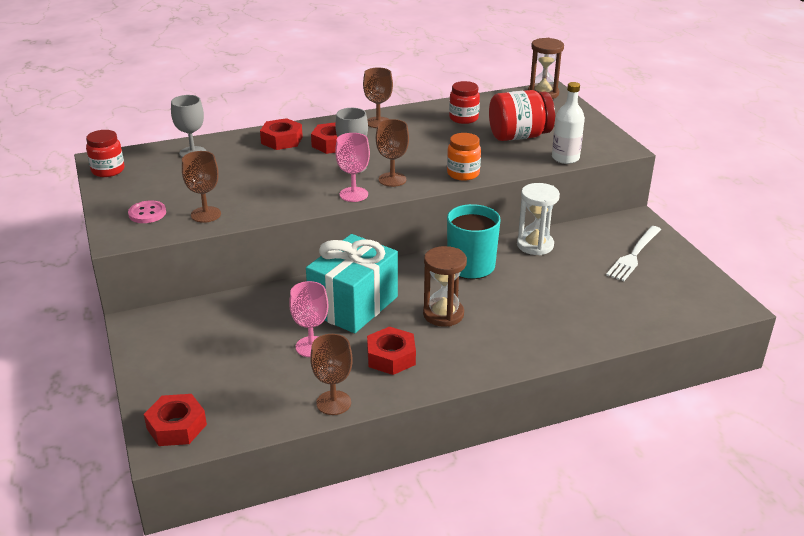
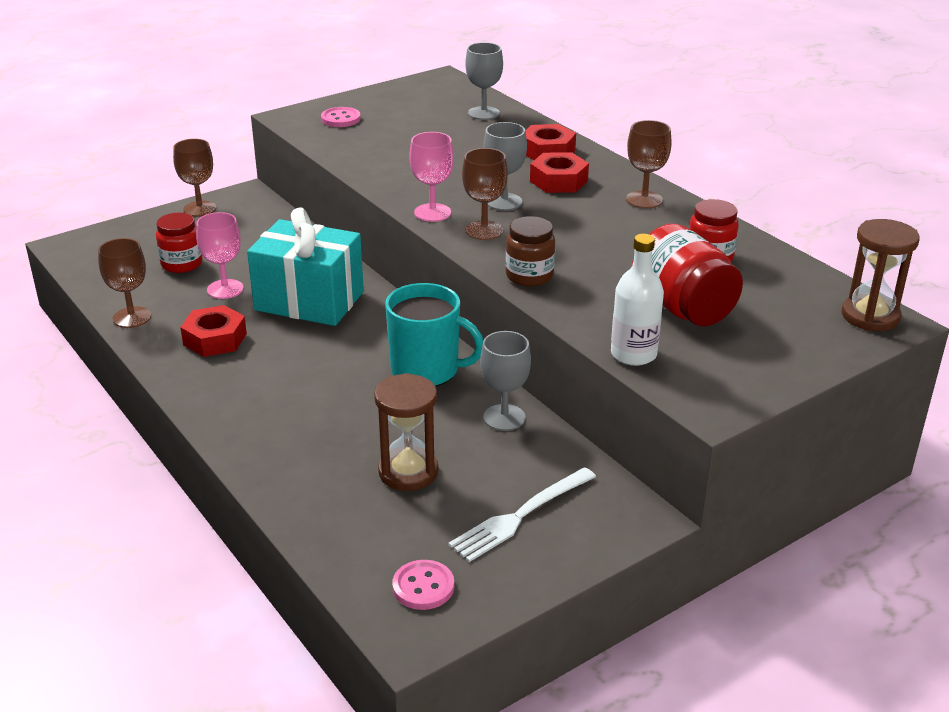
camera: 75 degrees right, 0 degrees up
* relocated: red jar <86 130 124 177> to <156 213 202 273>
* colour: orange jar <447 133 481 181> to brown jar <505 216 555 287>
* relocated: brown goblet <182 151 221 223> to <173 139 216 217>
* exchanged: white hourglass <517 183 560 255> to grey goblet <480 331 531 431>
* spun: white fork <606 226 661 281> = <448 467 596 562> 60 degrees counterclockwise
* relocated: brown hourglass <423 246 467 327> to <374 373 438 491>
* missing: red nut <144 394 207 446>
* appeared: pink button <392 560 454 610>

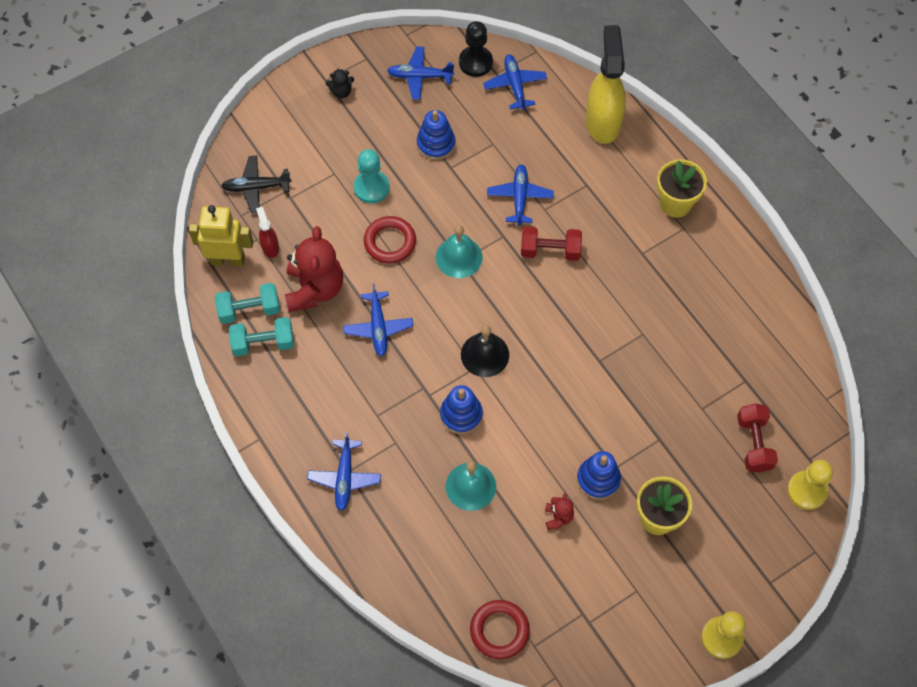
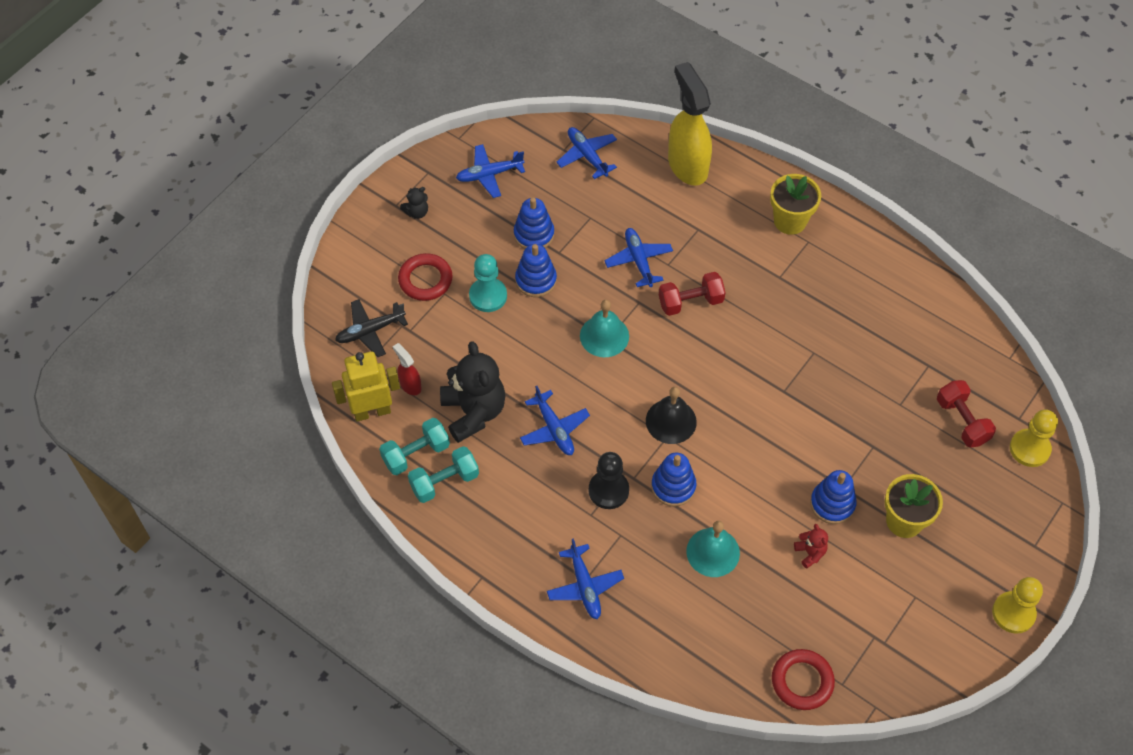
camera: 20 degrees left, 5 degrees down
* relocated: black pawn <459 21 493 77> to <589 452 629 509>
* relocated: red ring <364 216 416 264> to <398 253 453 301>
* colour: red teddy bear <285 226 343 312> to black teddy bear <440 341 506 443>
* appeared: blue stacking toy <515 244 557 297>

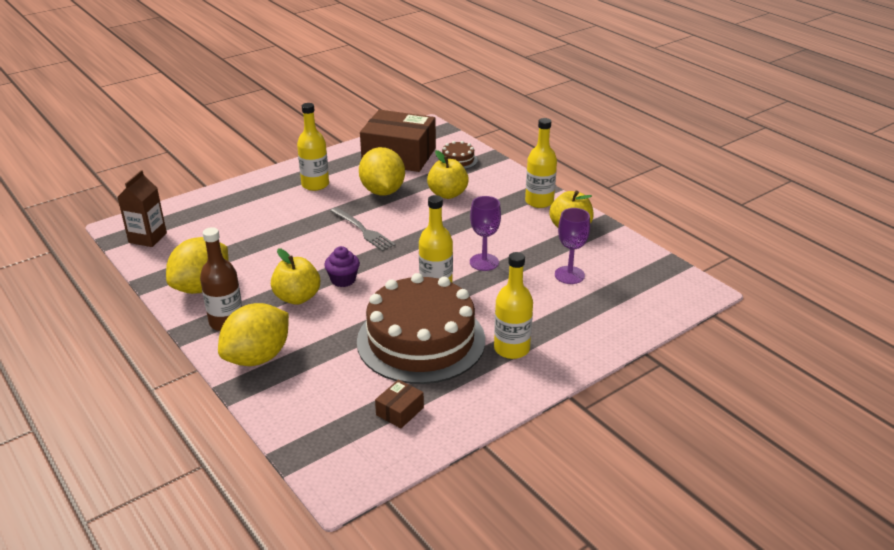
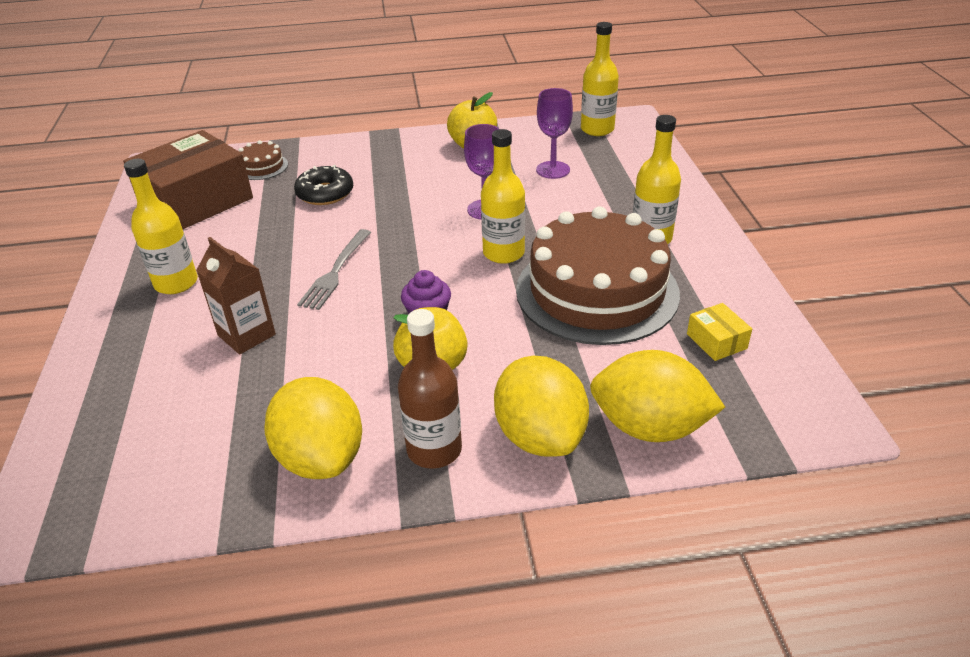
camera: 60 degrees left, 5 degrees up
* relocated: yellow bottle <525 118 557 208> to <581 22 619 136>
* relocated: yellow lemon <359 147 405 196> to <590 350 725 442>
* exchanged: yellow apple <427 150 469 199> to black donut <294 165 353 205>
* relocated: brown carton <118 170 167 247> to <196 237 276 354>
* spun: grey fork <331 207 396 251> = <297 229 371 310> 120 degrees clockwise
* colour: brown box <375 379 424 428> to yellow box <687 303 752 361>

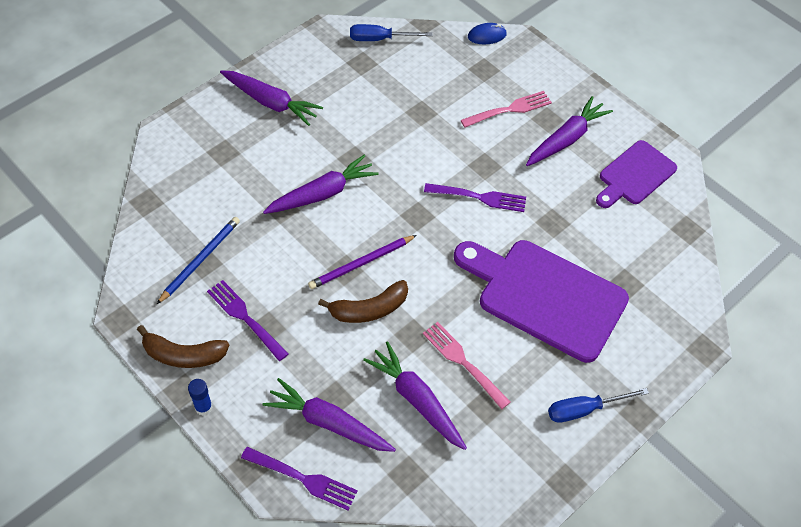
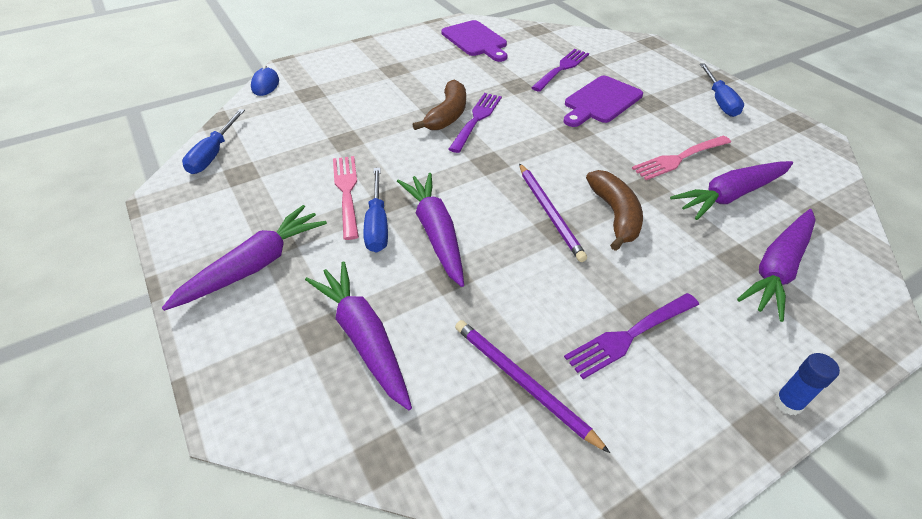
camera: 75 degrees left, 10 degrees down
* relocated: pink fork <461 91 552 128> to <333 156 359 240>
* relocated: purple carrot <526 96 613 166> to <305 262 412 410>
* colour: blue pencil <157 217 240 304> to purple pencil <455 320 610 453>
* size: purple cutting board <454 240 629 363> = <563 76 643 127> x0.59
* relocated: brown banana <137 325 229 368> to <412 80 466 130>
* relocated: purple fork <241 447 358 510> to <531 49 589 92>
* appeared: blue screwdriver <363 168 388 253>

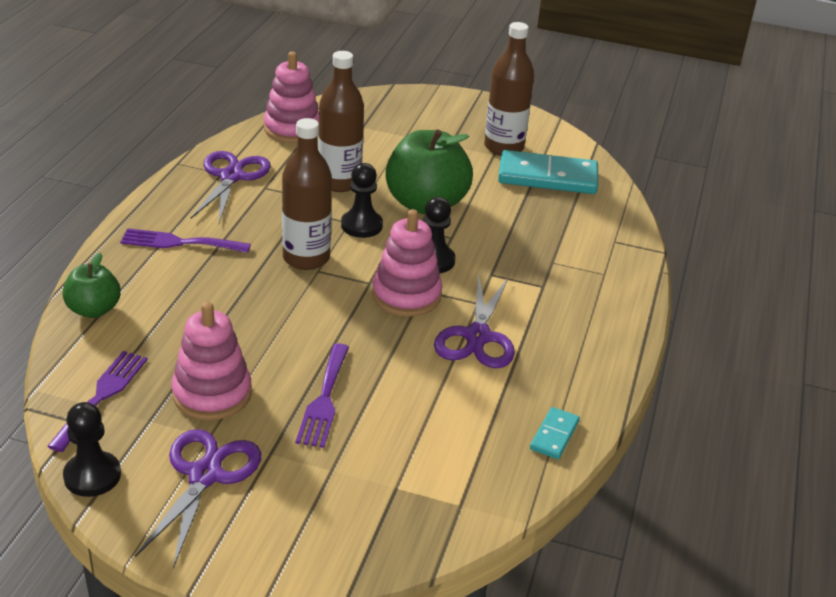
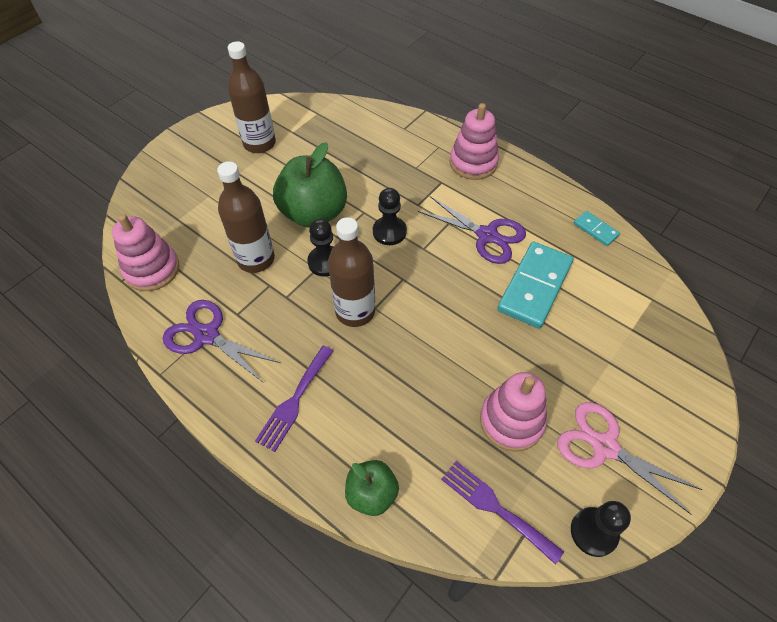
camera: 65 degrees left, 20 degrees up
* relocated: turquoise domino <498 150 598 194> to <497 242 573 328>
* relocated: pink stacking toy <372 209 442 317> to <450 103 499 180>
* missing: purple fork <296 343 349 448>
* colour: purple scissors <135 429 261 568> to pink scissors <557 402 702 515>

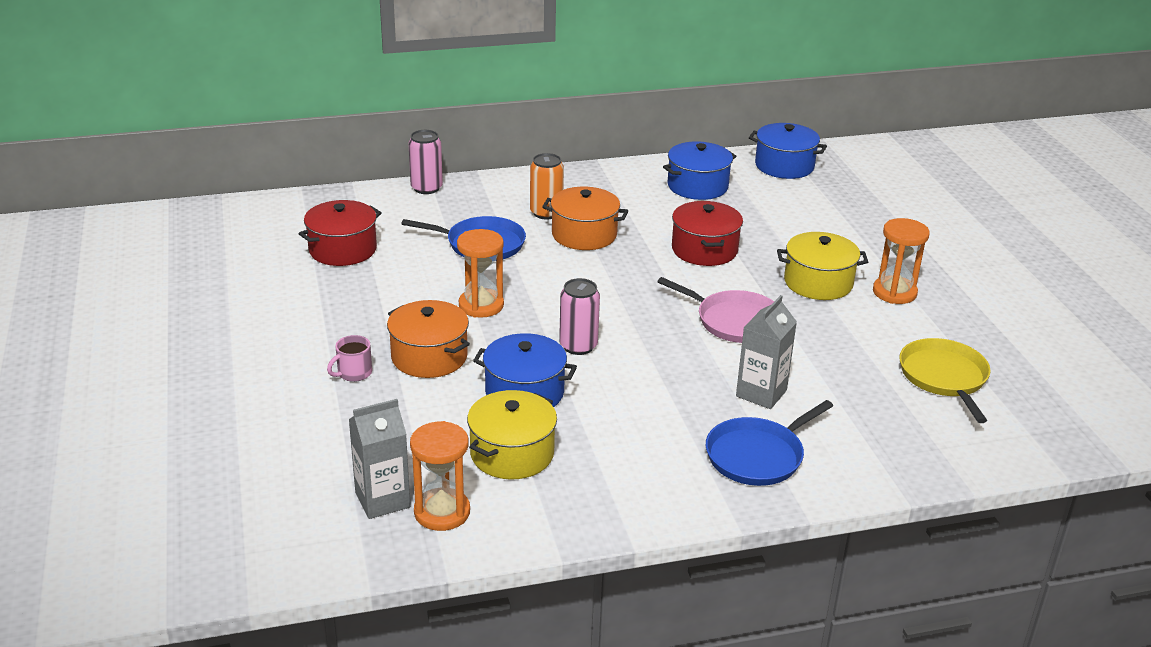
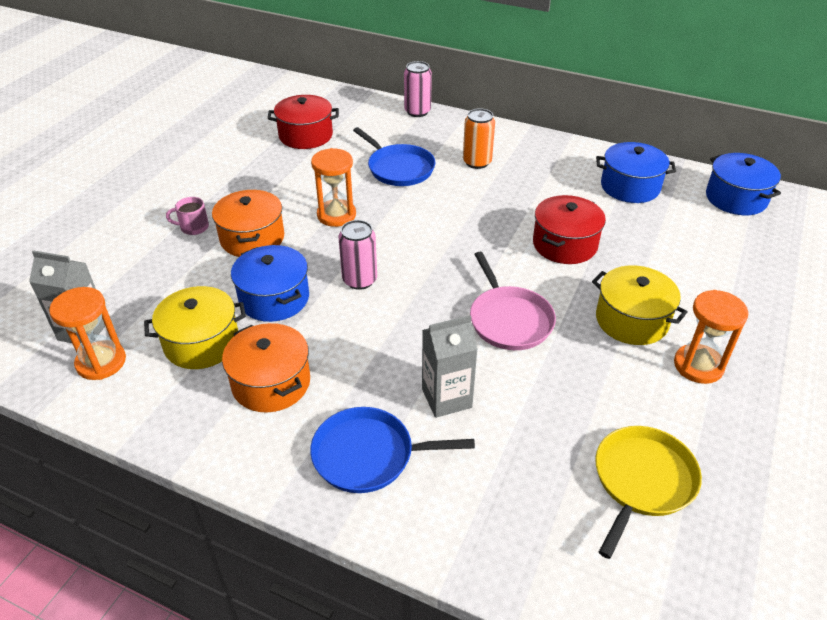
camera: 40 degrees right, 10 degrees up
* relocated: orange pot <542 187 628 250> to <222 323 310 413>

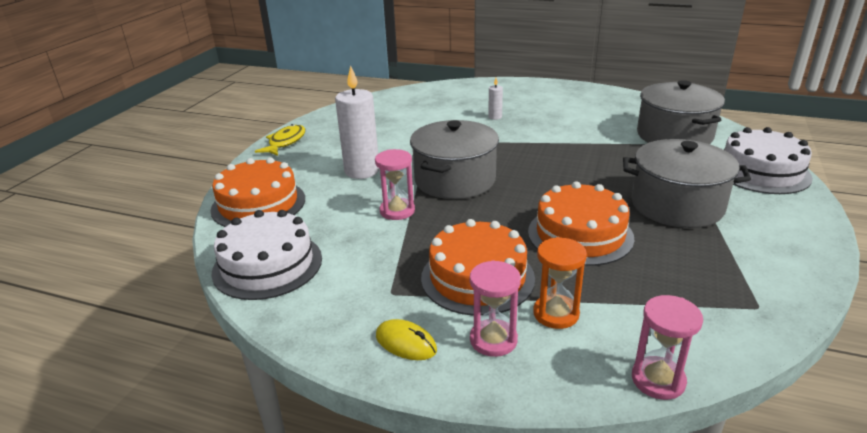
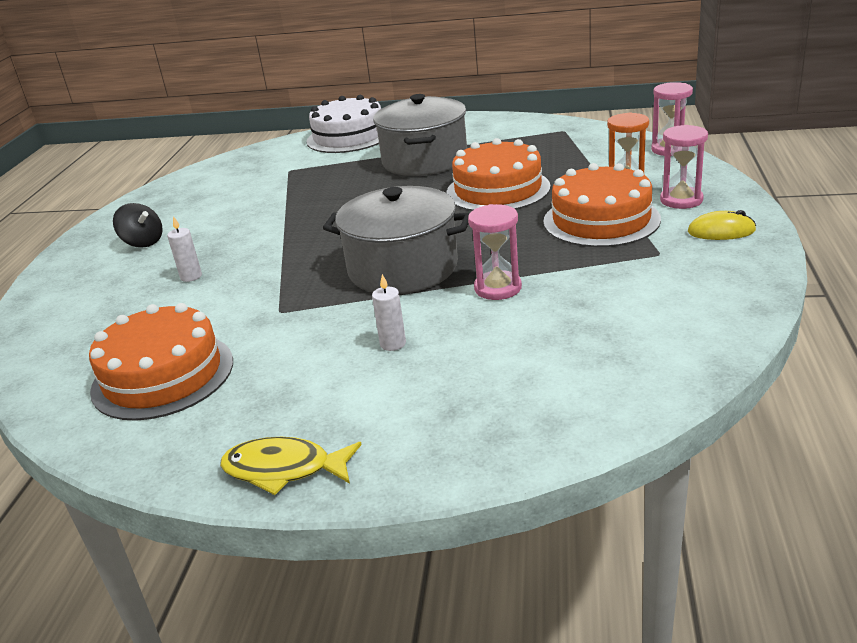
camera: 100 degrees left, 0 degrees up
* size: white candle <335 65 379 179> = <372 274 406 351> x0.45
* missing: grey pot <637 80 725 144>
* relocated: orange cake <211 157 305 227> to <89 303 233 421>
* missing: white cake <211 210 322 300>
* spun: yellow mouse <376 319 437 360> = <688 210 756 240> 75 degrees clockwise
* appeared: black spinning top <113 203 163 248>

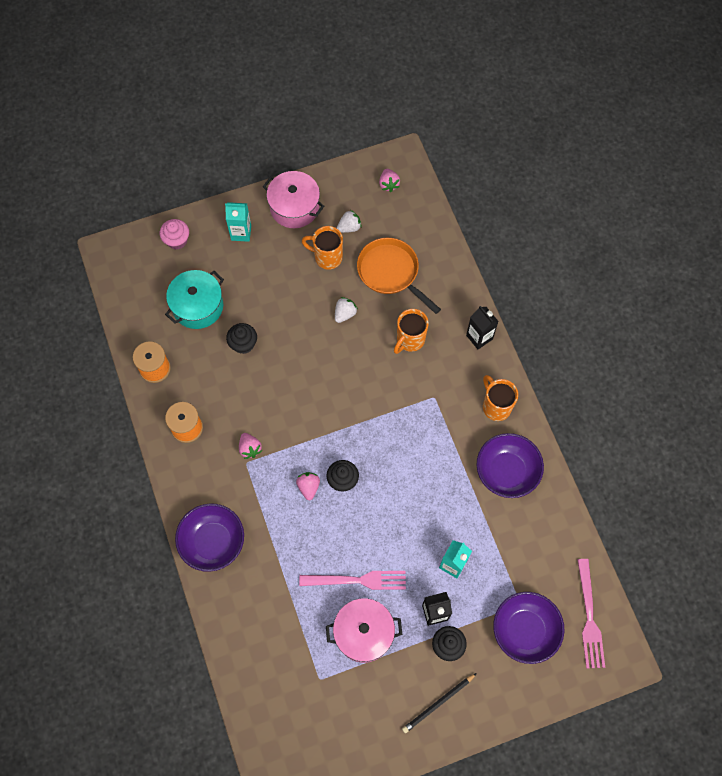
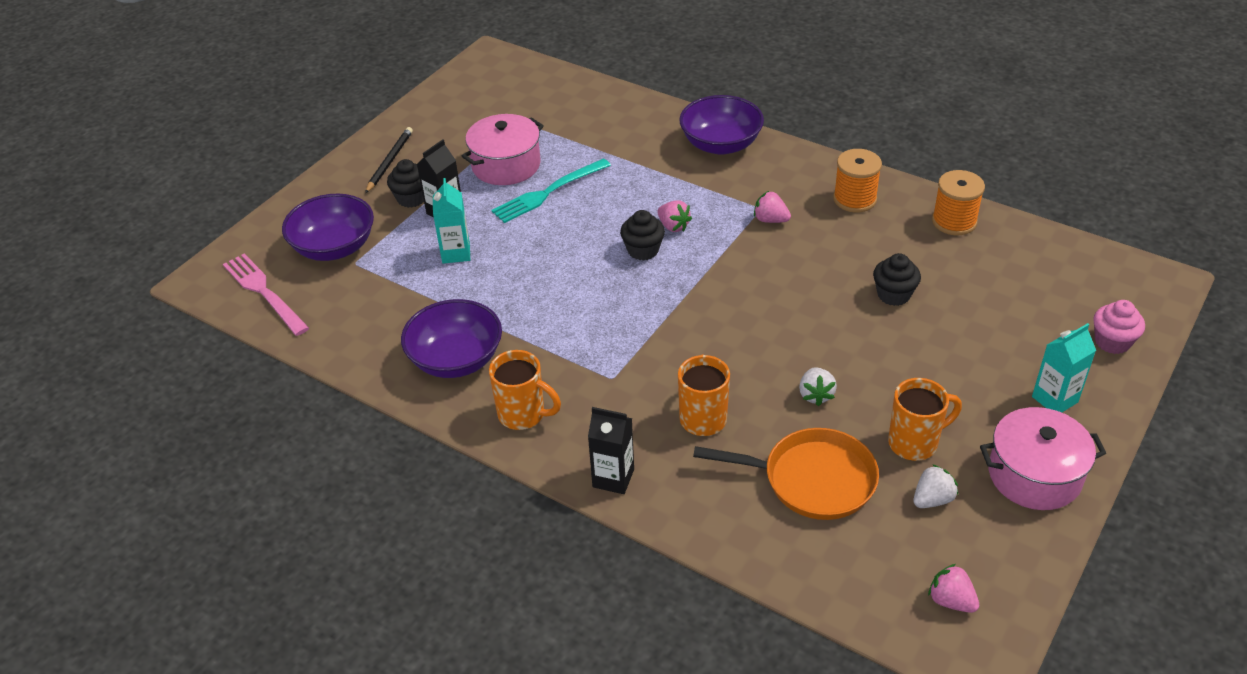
camera: 145 degrees right, 25 degrees down
* spun: white strawberry <337 210 362 233> = <913 464 958 508> 150 degrees counterclockwise
* missing: turquoise pot <165 270 224 329>
* colour: pink fork <299 571 406 590> to turquoise fork <491 158 611 223>

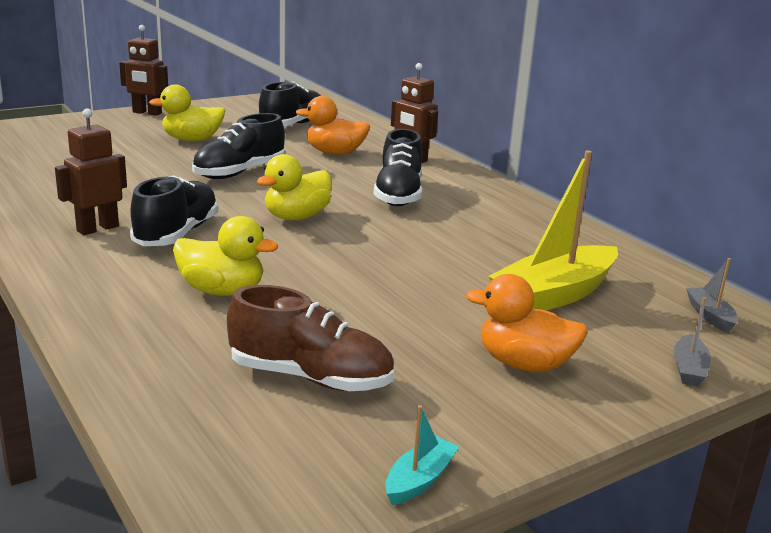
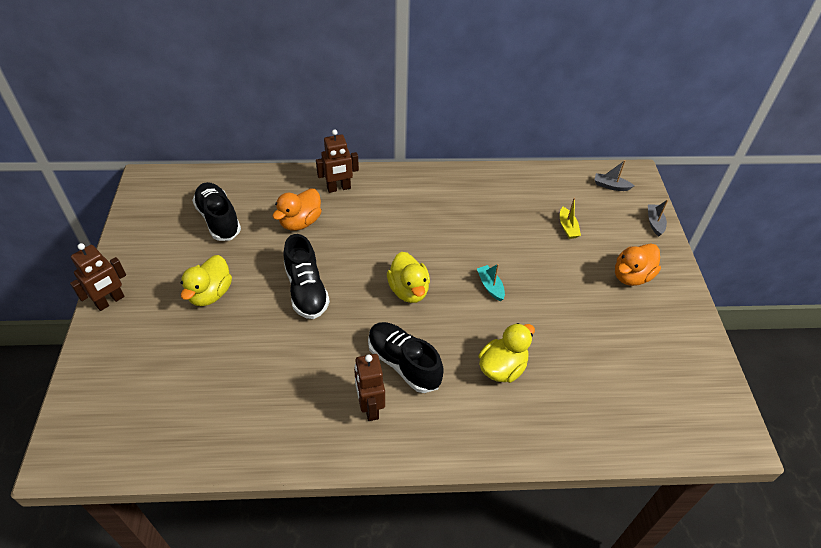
camera: 60 degrees left, 25 degrees up
* missing: black shoe <374 129 422 206>
* size: yellow boat <488 150 618 311> = <560 198 581 239> x0.45
* missing: brown shoe <227 285 394 391>
* spun: grey boat <674 297 711 386> = <648 200 668 236> 135 degrees counterclockwise
* relocated: turquoise boat <385 405 459 505> to <477 264 505 301>

